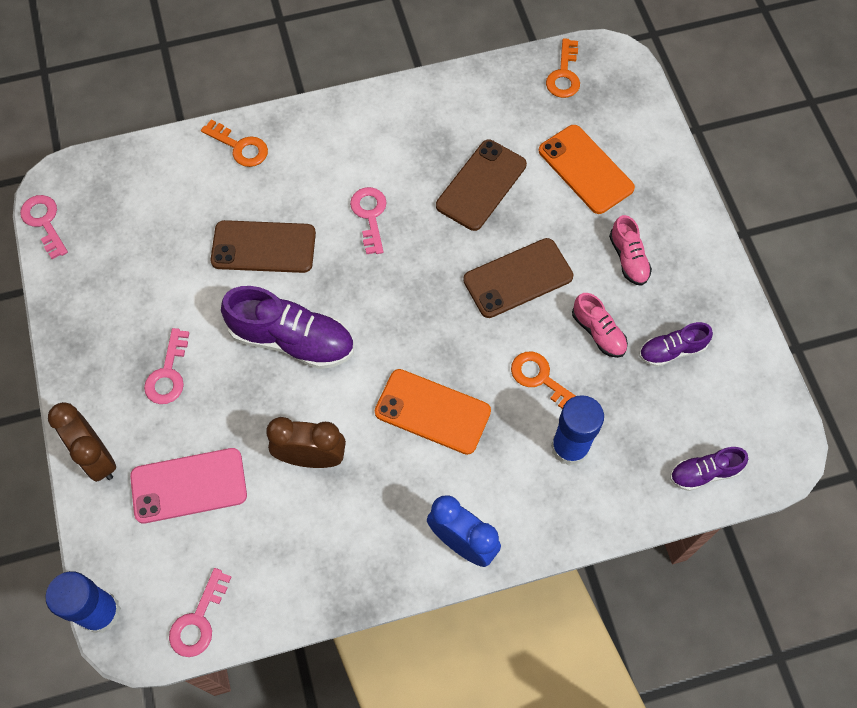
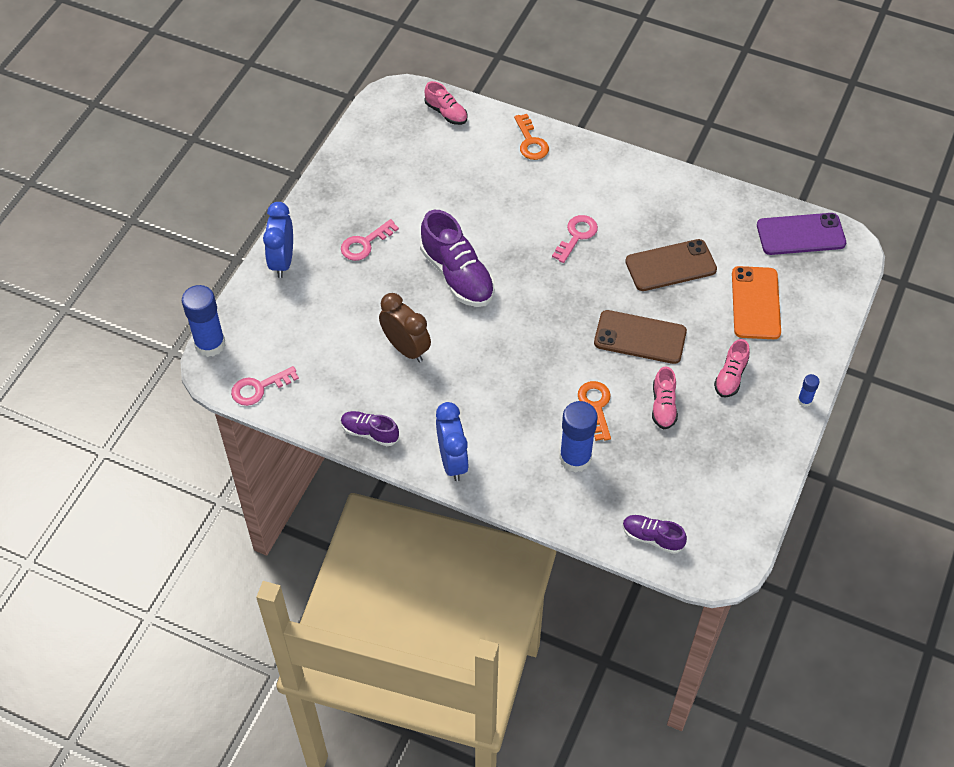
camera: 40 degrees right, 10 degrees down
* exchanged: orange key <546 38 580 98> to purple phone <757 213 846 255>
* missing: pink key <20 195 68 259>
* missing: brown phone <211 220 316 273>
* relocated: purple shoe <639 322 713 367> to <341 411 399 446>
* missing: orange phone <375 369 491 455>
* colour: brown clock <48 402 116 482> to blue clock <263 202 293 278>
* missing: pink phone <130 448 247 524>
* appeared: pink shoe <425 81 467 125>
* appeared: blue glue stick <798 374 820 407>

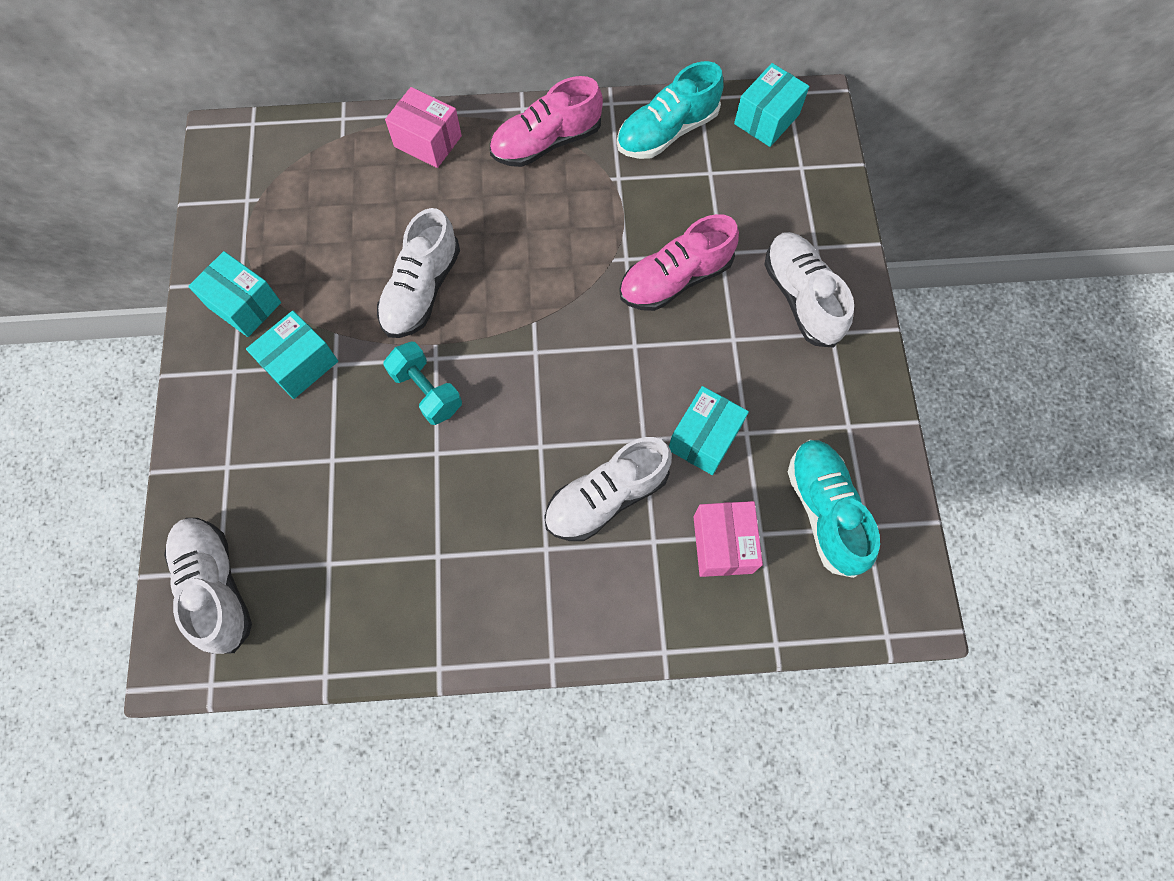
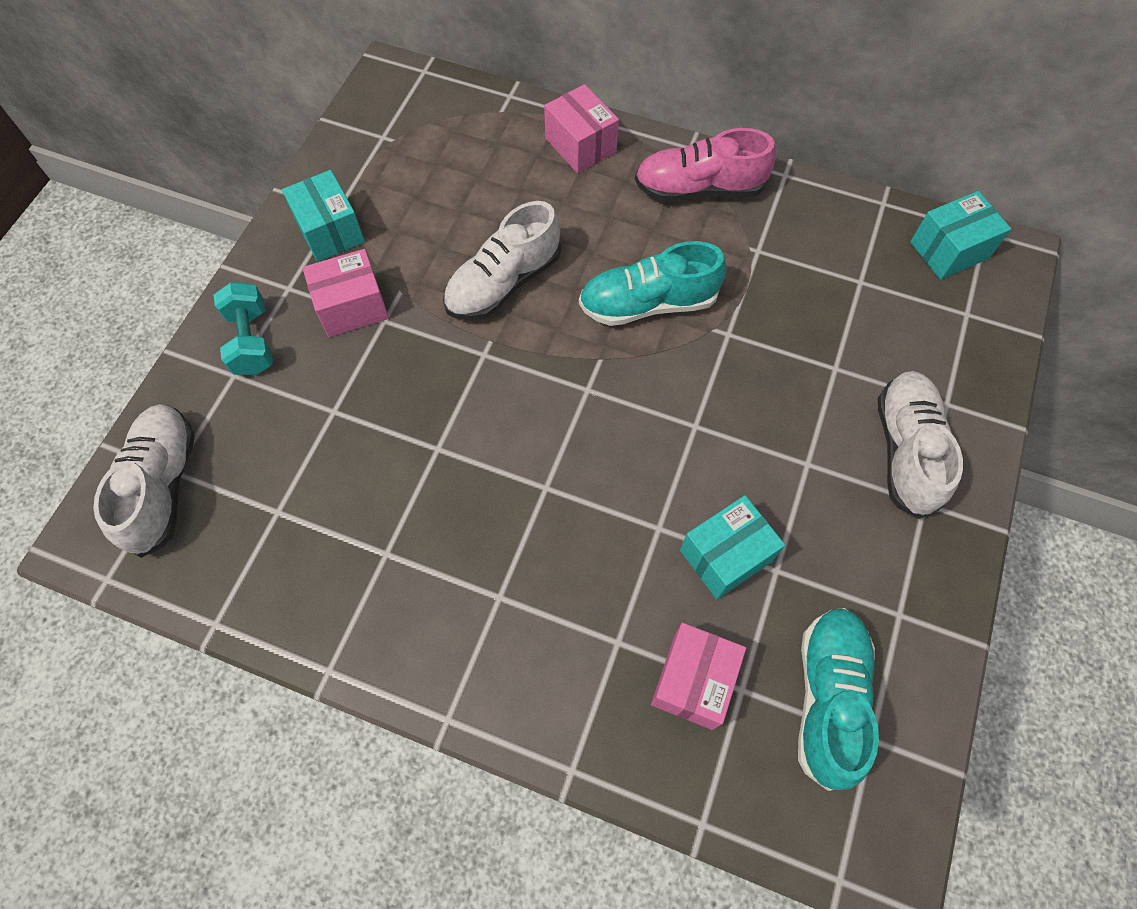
camera: 25 degrees right, 5 degrees down
* relocated: turquoise shoe <617 61 723 159> to <579 241 726 326>
* missing: pink shoe <619 214 739 311>
* colour: turquoise box <246 311 338 399> to pink box <302 249 389 337>
* relocated: turquoise dumbbell <383 342 462 425> to <214 282 274 376>
* missing: white shoe <544 437 672 541>

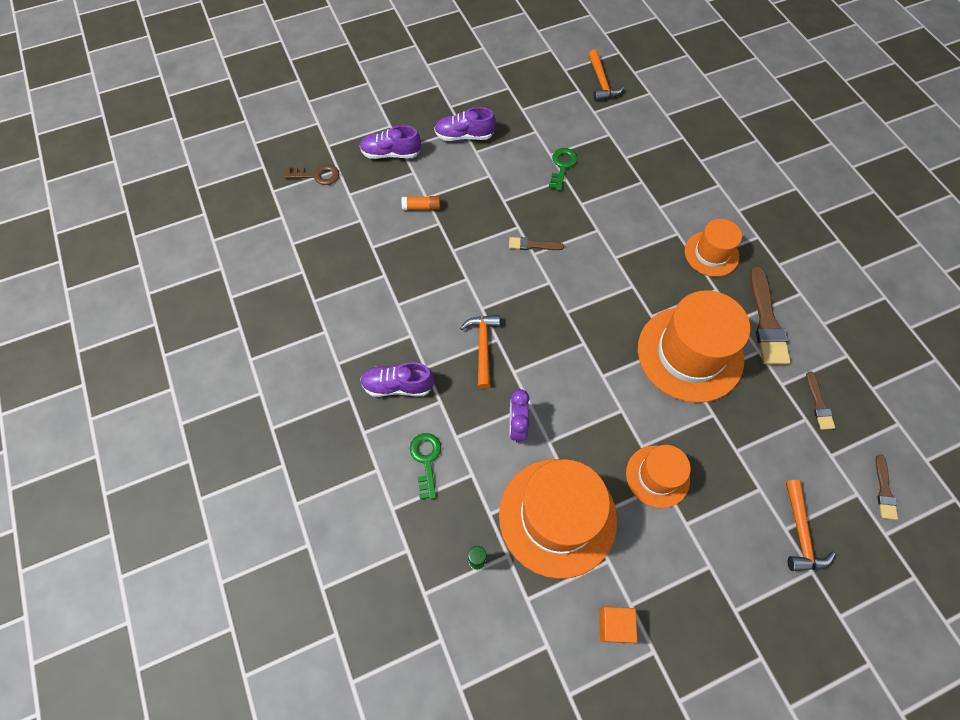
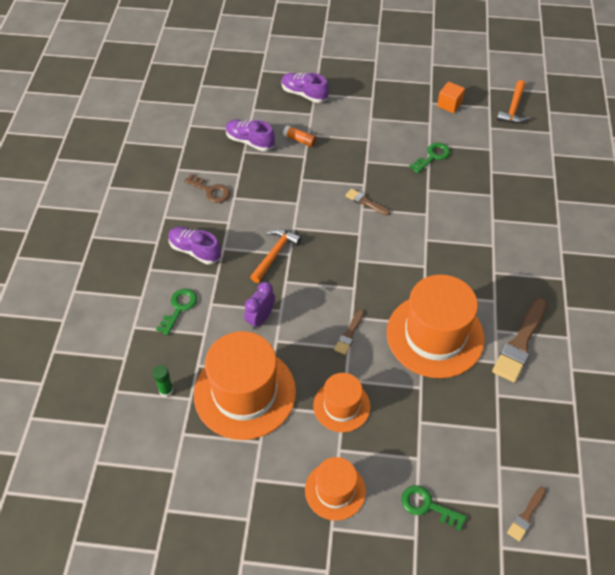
camera: 30 degrees right, 10 degrees down
* relocated: purple shoe <434 107 496 141> to <226 120 275 151>
* relocated: brown key <284 164 339 185> to <184 173 230 203>
* relocated: orange hat <685 219 742 277> to <305 457 366 521>
* relocated: brown brush <806 371 835 430> to <334 310 364 355>
* exchanged: orange hammer <786 480 835 571> to green key <401 485 467 530>
* relocated: orange cube <599 607 637 643> to <437 81 465 113>

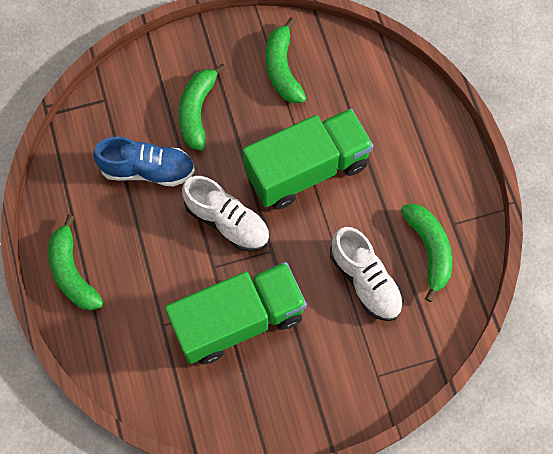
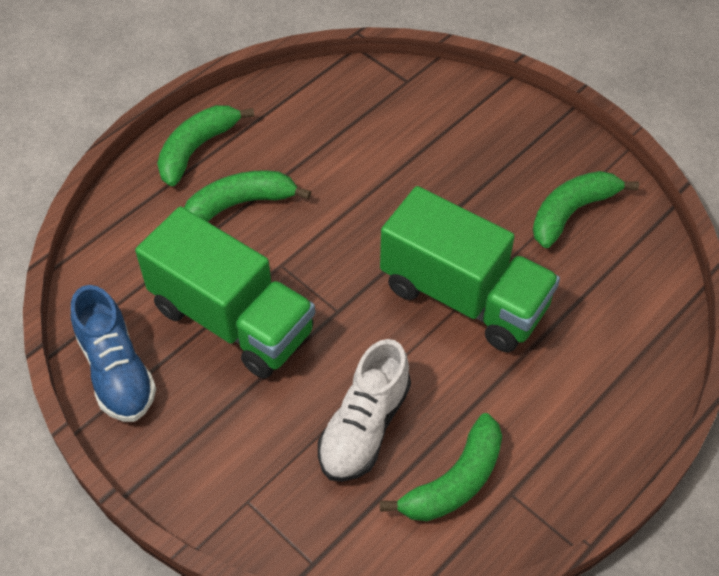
camera: 60 degrees right, 15 degrees down
* relocated: green banana <179 64 226 151> to <184 170 311 222>
* relocated: blue shoe <93 137 195 187> to <71 285 156 422>
* missing: white shoe <182 176 269 252>

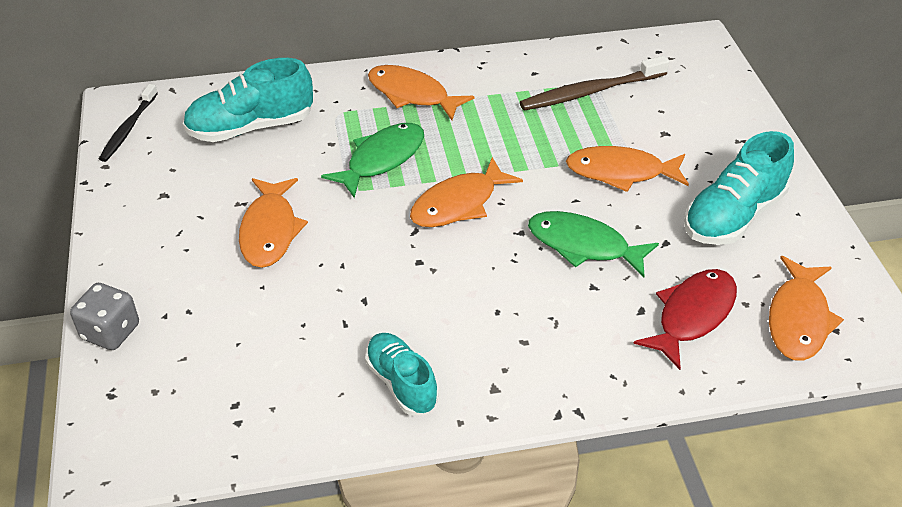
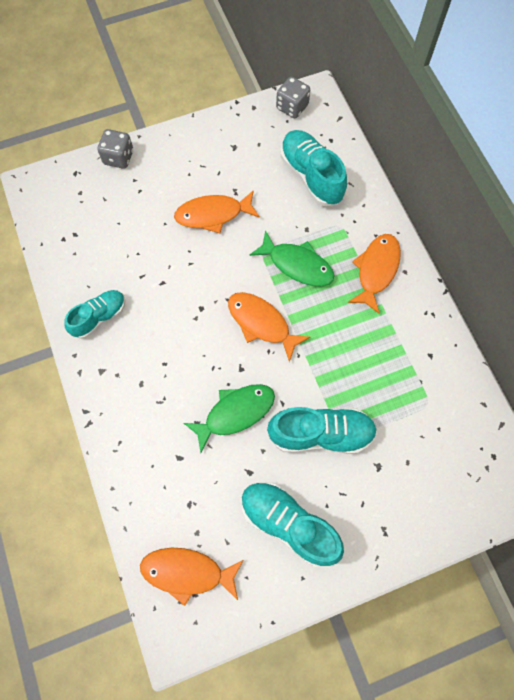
camera: 80 degrees right, 25 degrees up
* missing: brown toothbrush <520 56 669 111>
* exchanged: black toothbrush <99 84 158 162> to grey dice <276 77 310 118>
* exchanged: orange fish <566 146 689 192> to turquoise shoe <267 407 377 454>
* spun: green fish <528 211 659 277> = <184 384 275 453> 45 degrees clockwise
* missing: red fish <633 269 737 370>

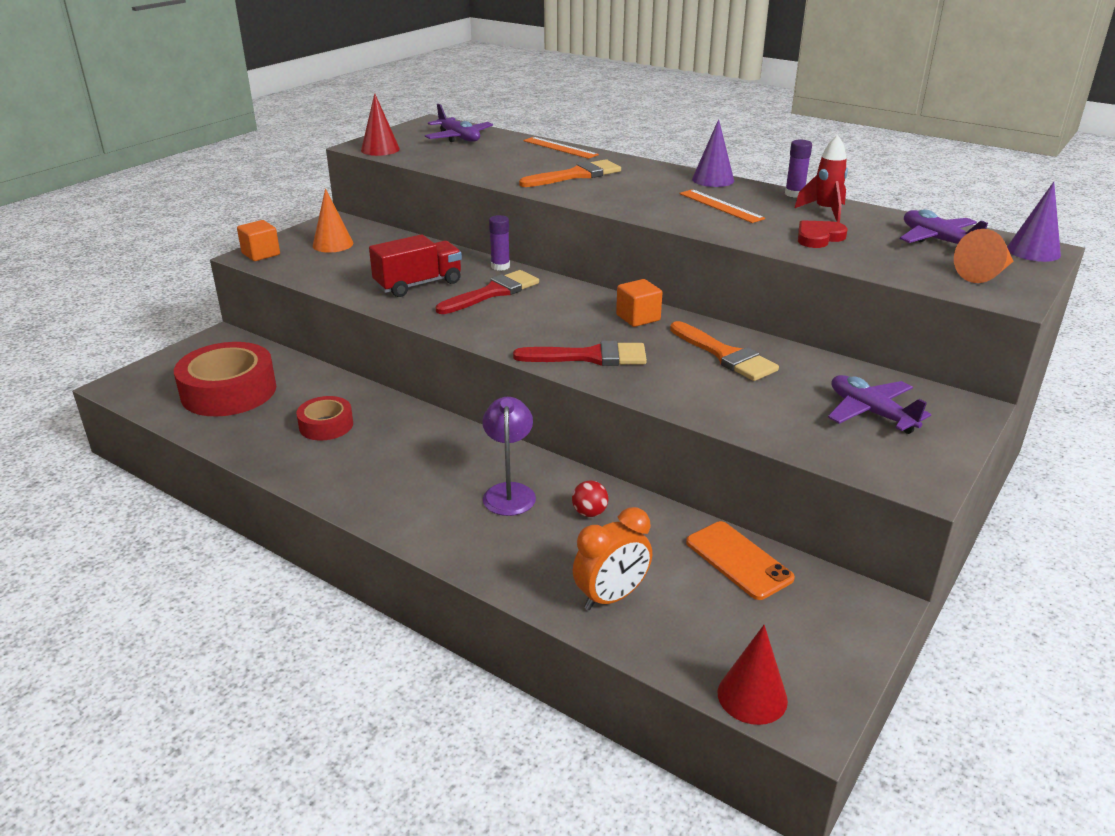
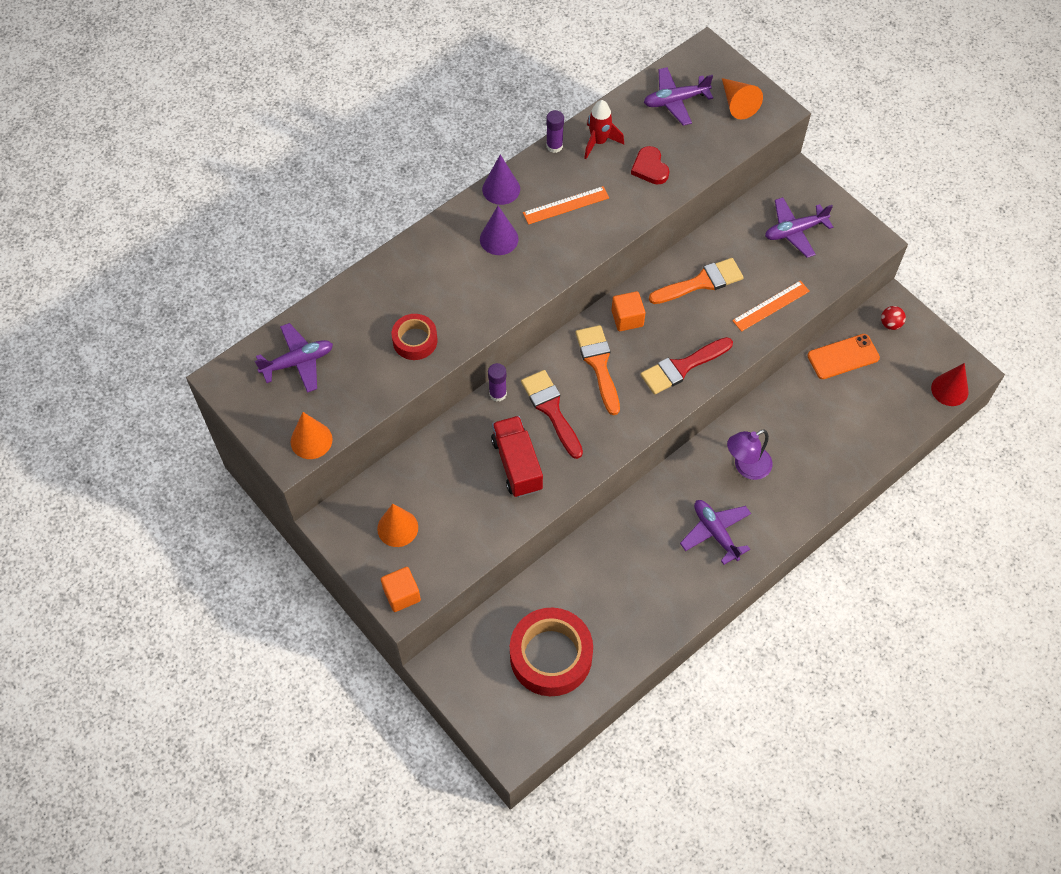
camera: 75 degrees left, 30 degrees up
* colour: red cone <361 93 400 156> to orange cone <291 412 333 459>
* relocated: orange ruler <523 137 599 159> to <732 281 810 332>
* relocated: orange brush <519 159 621 187> to <576 325 620 415>
* relocated: purple cone <1007 182 1061 262> to <480 206 519 255>
* spun: red brush <513 341 647 366> = <640 337 733 395> 135 degrees counterclockwise
* relocated: red tape <296 396 353 441> to <392 314 437 360>
* spun: purple lamp <482 397 536 516> = <727 429 773 480> 45 degrees counterclockwise
* relocated: red ball <572 481 608 517> to <881 306 906 330>
* missing: orange clock <573 507 652 610>
* appeared: purple plane <680 500 751 565>

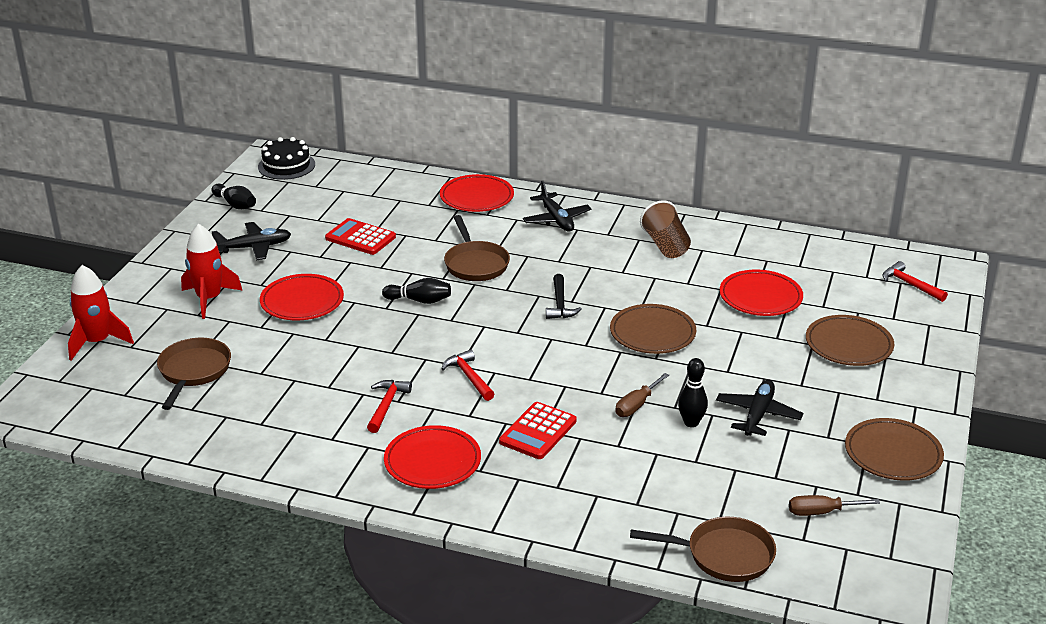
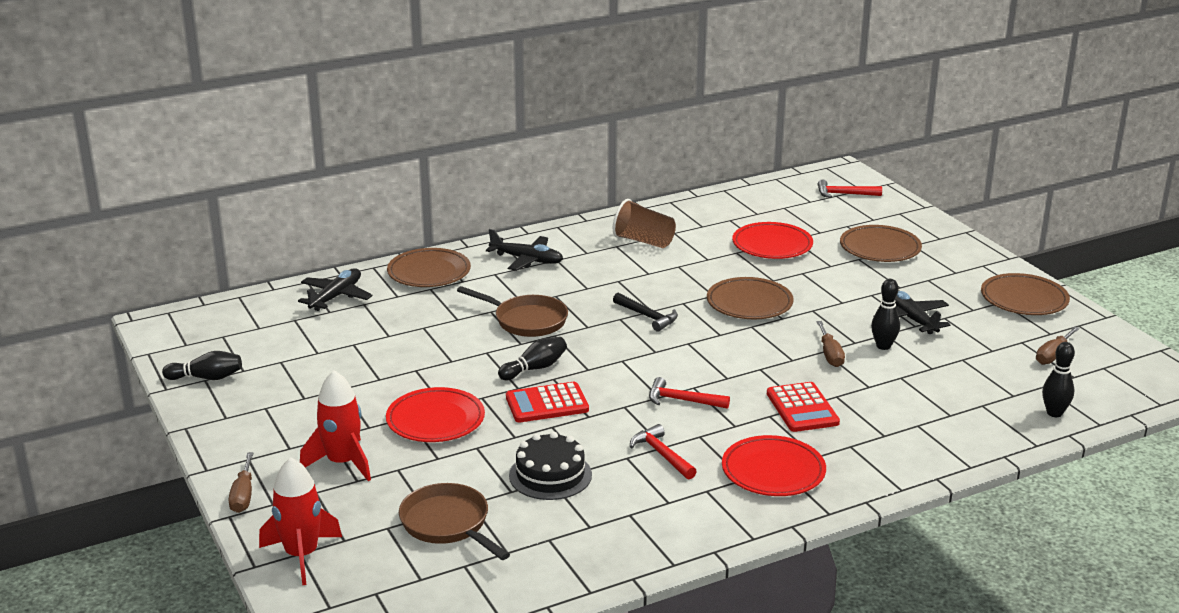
camera: 45 degrees left, 5 degrees down
* relocated: black cake <258 137 315 180> to <509 432 592 500>
* colour: red plate <440 174 514 212> to brown plate <387 248 471 287>
* relocated: red calculator <325 218 396 255> to <506 382 589 422>
* relocated: black plane <212 222 291 260> to <298 268 373 311>
* exchanged: brown pan <630 517 776 582> to black bowling pin <1042 342 1075 417>
* appeared: brown screwdriver <229 452 253 513>

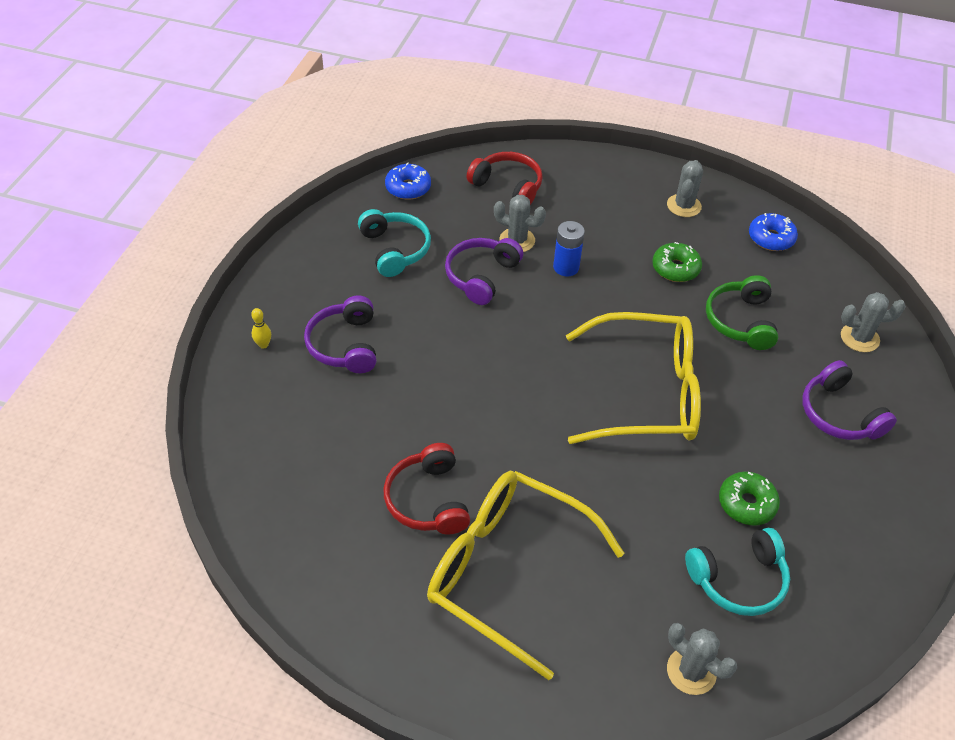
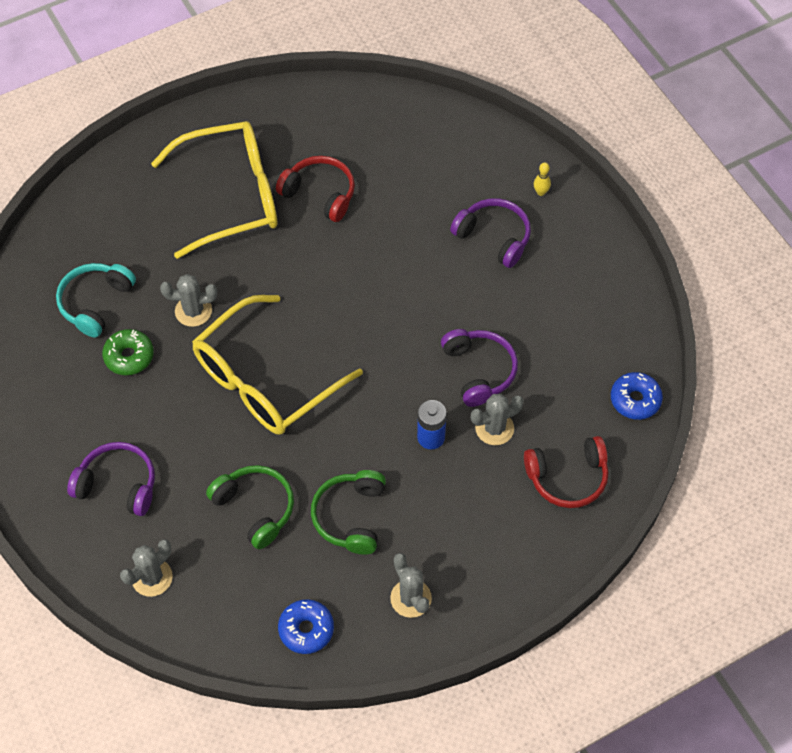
camera: 135 degrees right, 10 degrees up
* missing: turquoise headphones <358 209 431 277>
* exchanged: green donut <652 242 702 282> to green headphones <311 470 386 555>
* relocated: grey cactus <667 623 737 695> to <160 274 217 327>

